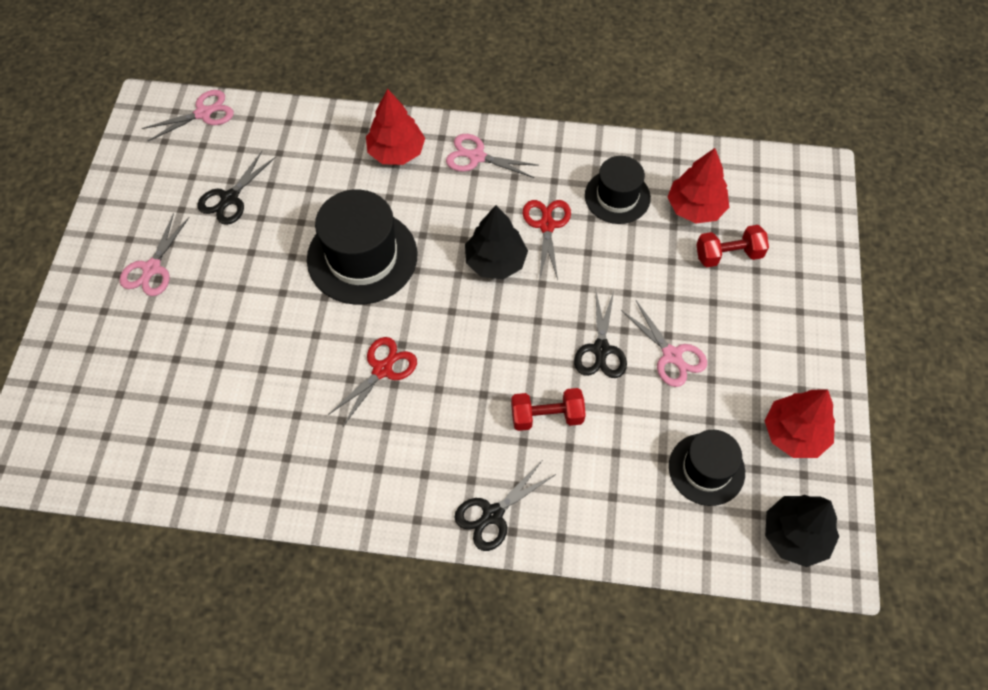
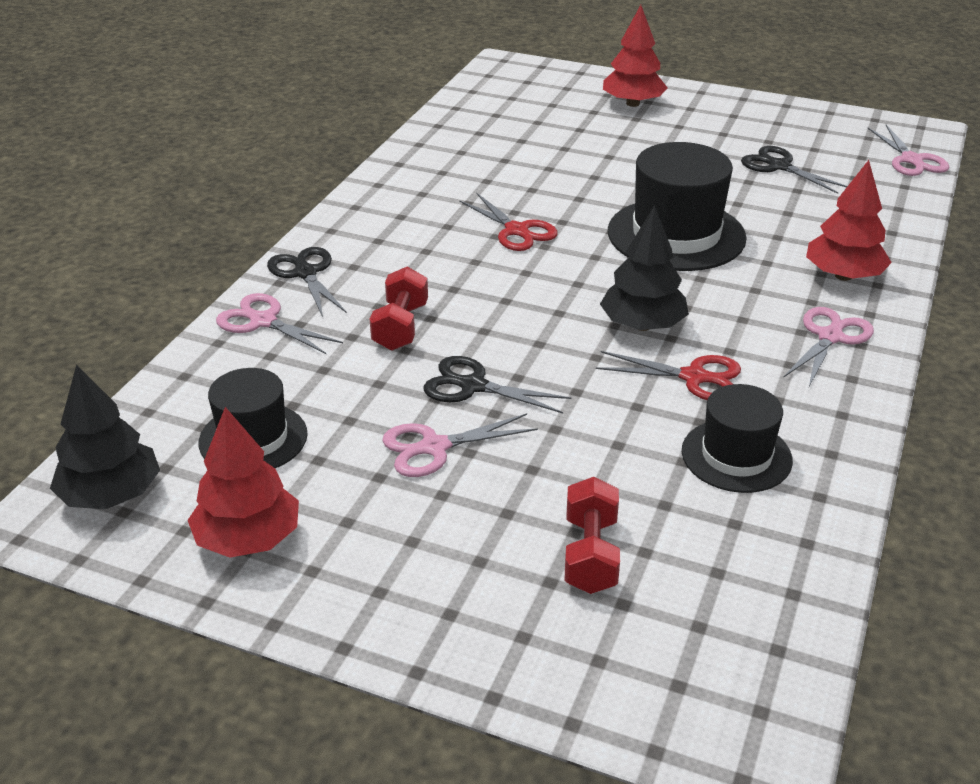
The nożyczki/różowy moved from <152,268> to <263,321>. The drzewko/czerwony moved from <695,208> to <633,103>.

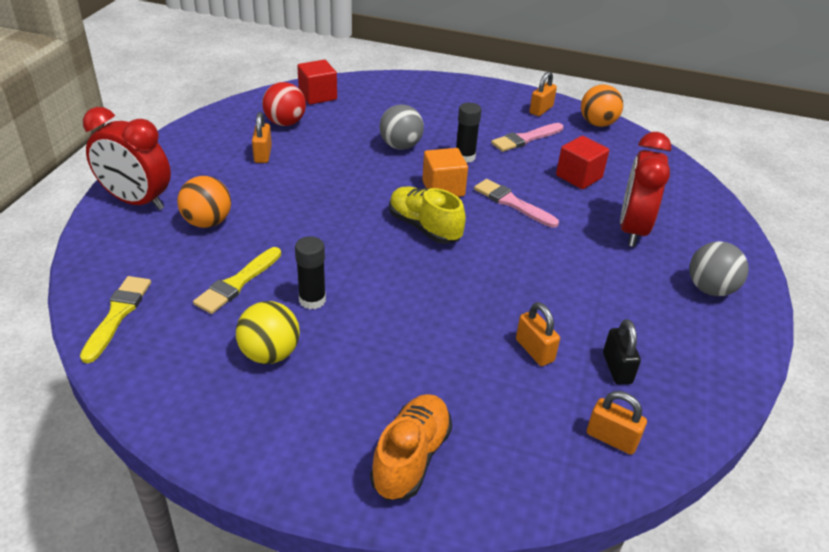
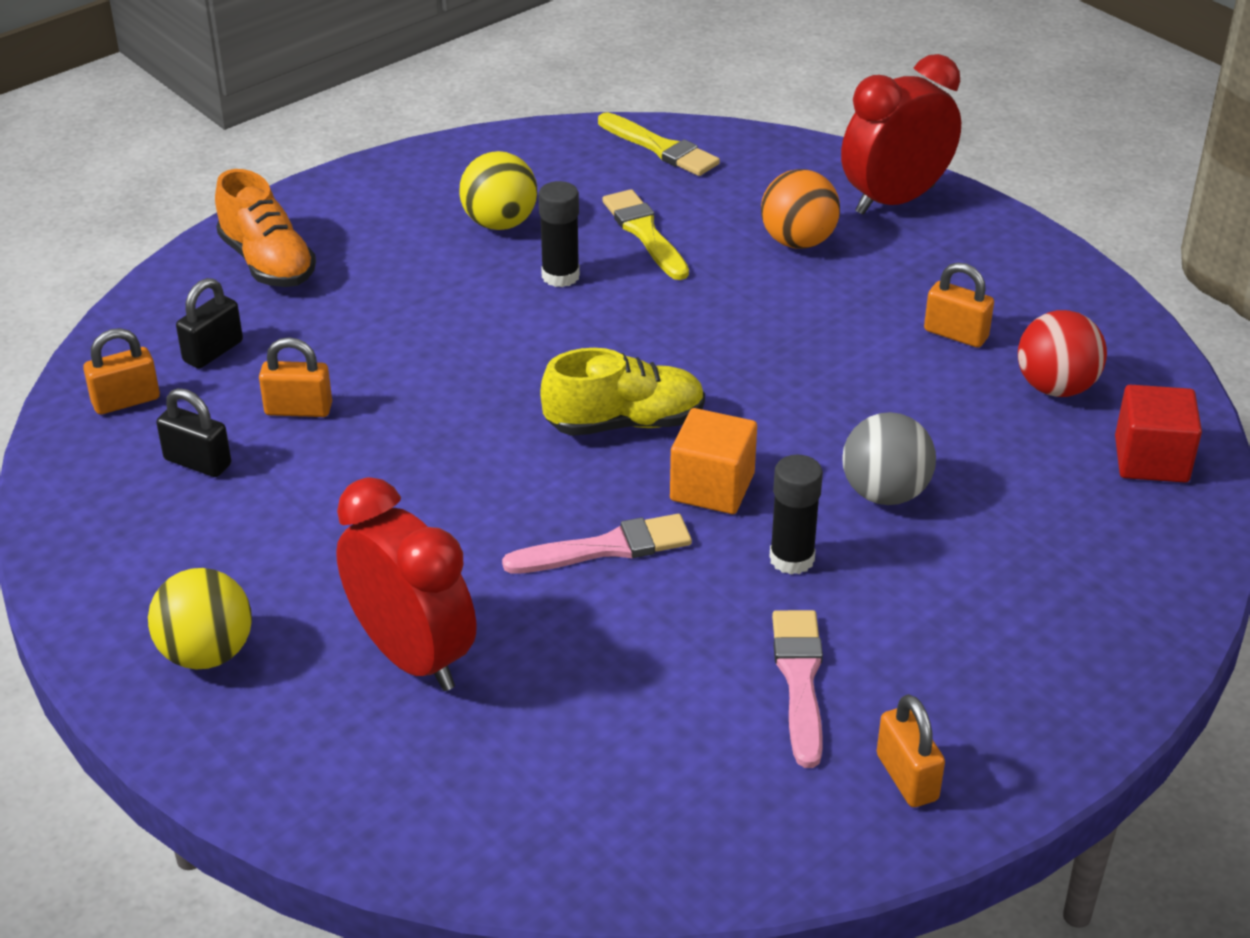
The piłka/szary at <710,289> became the piłka/żółty at <207,654>. The kłódka/czarny at <213,351> appeared. The sześcian/czerwony at <579,177> disappeared. The piłka/pomarańczowy at <597,124> disappeared.

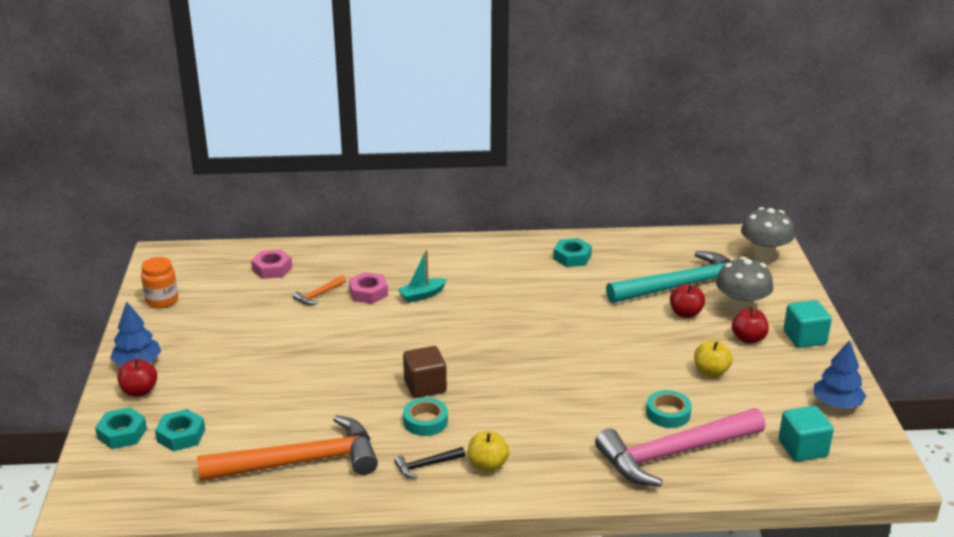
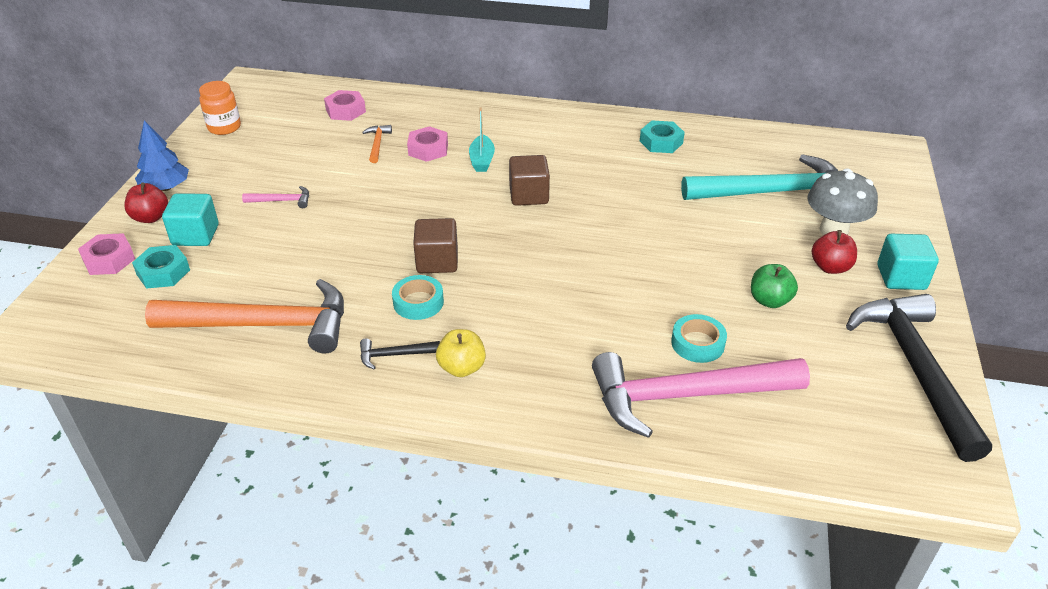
The nakrętka/turkusowy at <122,433> became the nakrętka/różowy at <109,260>. The sześcian/turkusowy moved from <802,448> to <195,235>. The młotek/różowy at <282,201> appeared. The młotek/pomarańczowy at <318,295> turned 120 degrees clockwise. The łódka/turkusowy at <422,295> turned 75 degrees counterclockwise. The sześcian/brązowy at <529,195> appeared. The jabłko/żółty at <711,372> became the jabłko/zielony at <769,300>. The drzewko/niebieski at <836,403> was replaced by the młotek/czarny at <915,369>. The jabłko/czerwony at <685,313> disappeared. The grzyb/szary at <764,256> disappeared.

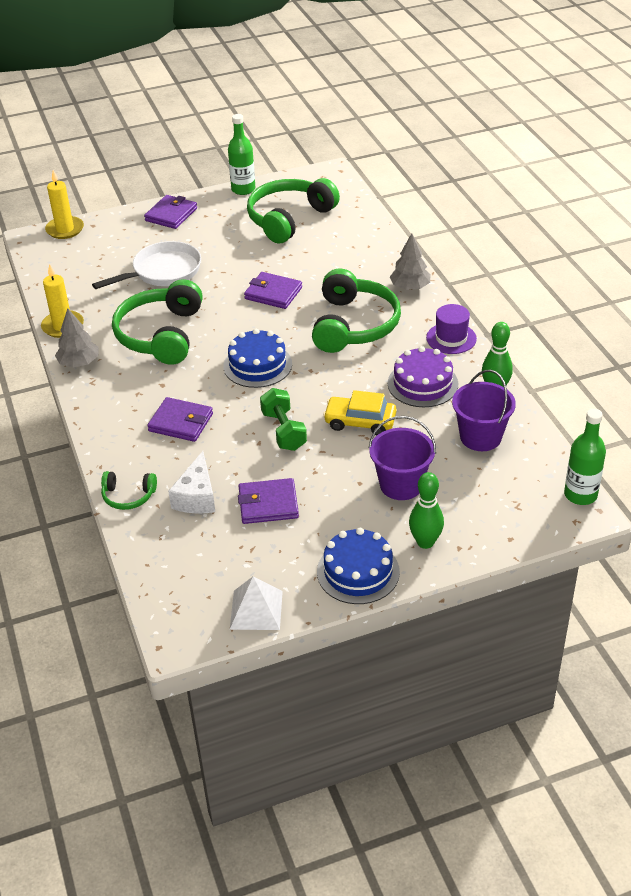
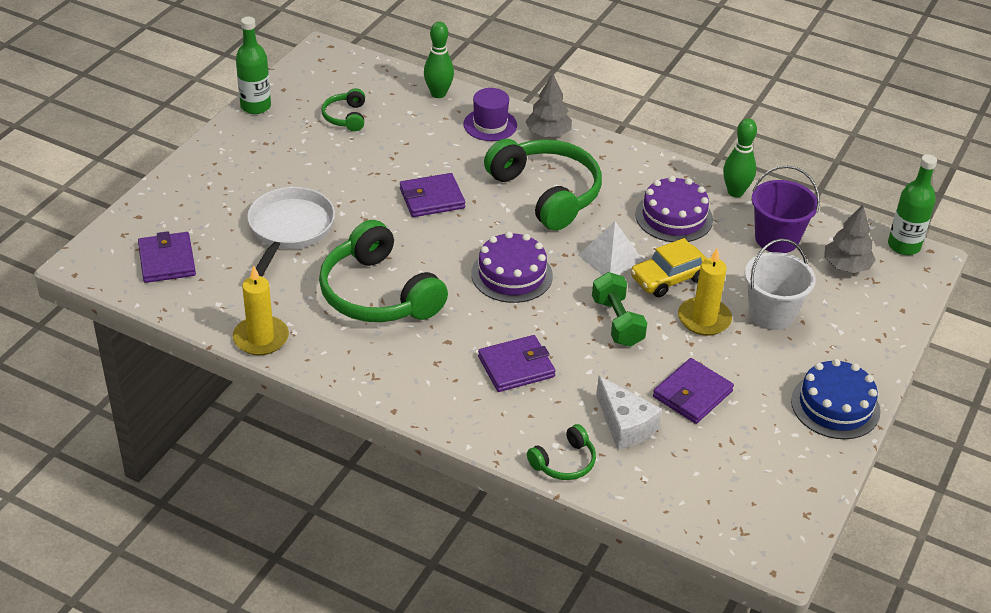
The portfel/fioletowy moved from <171,214> to <167,260>. The słuchawki/zielony at <289,219> changed to 0.47 times the size. The kręgiel/zielony moved from <425,542> to <438,94>. The kapelusz/fioletowy moved from <451,338> to <490,125>. The tort/niebieski at <257,365> became the tort/fioletowy at <511,275>. The piramida/biały moved from <256,610> to <610,258>. The hantel/zielony at <284,431> turned 45 degrees clockwise. The świeca/żółty moved from <65,229> to <704,319>. The wiadro/fioletowy at <401,485> became the wiadro/biały at <771,314>. The drzewko/szary moved from <79,363> to <846,266>.

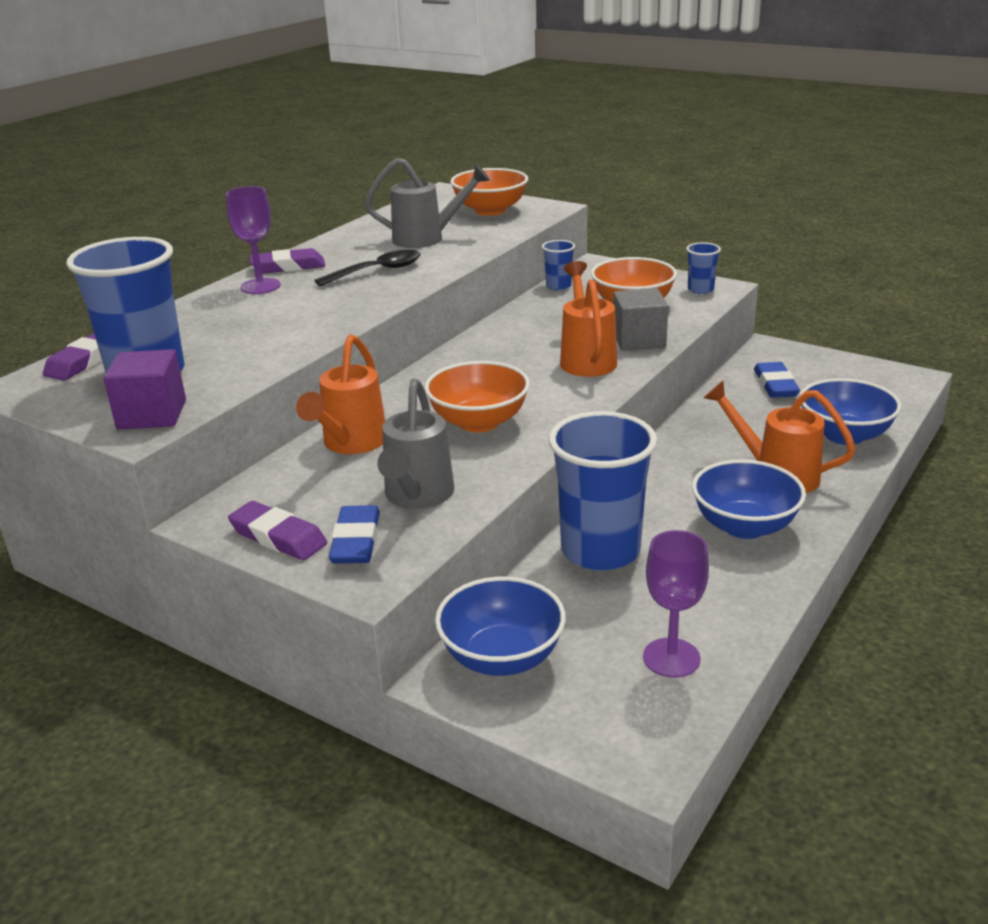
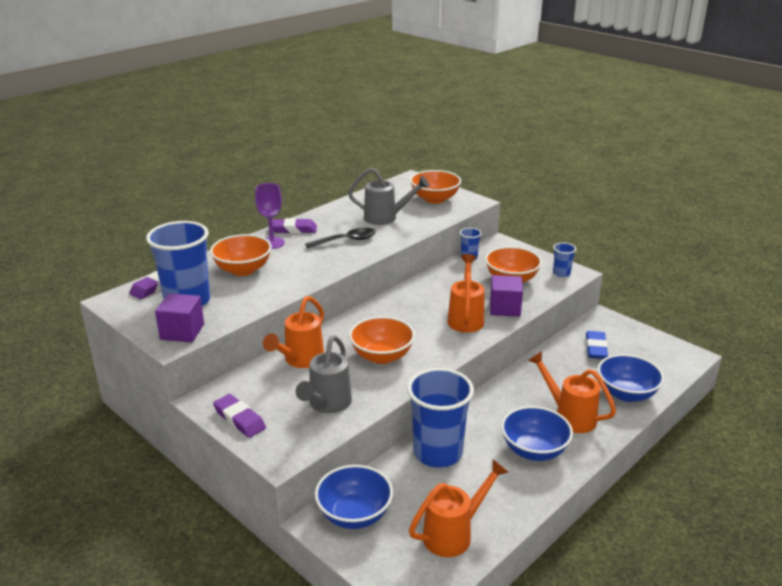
The miska/pomarańczowy at <243,270> appeared. The kielich/fioletowy at <671,658> was replaced by the konewka/pomarańczowy at <454,533>. The sześcian/szary at <639,340> became the sześcian/fioletowy at <505,308>. The gumka do mazania/niebieski at <356,541> disappeared.

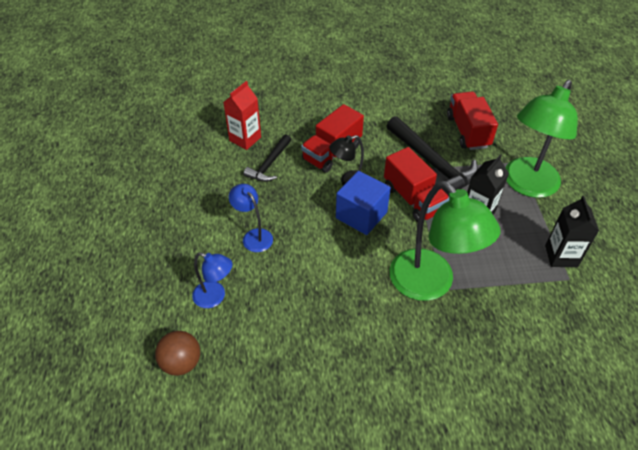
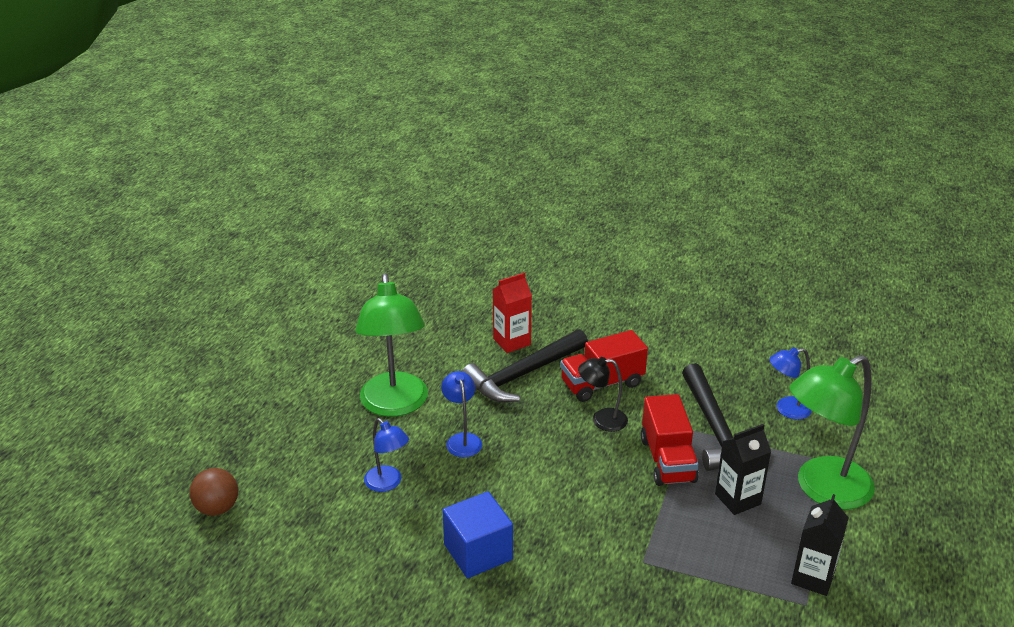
The piłka/brązowy moved from <181,363> to <217,508>. The lampka/zielony moved from <430,285> to <395,405>. The sześcian/niebieski moved from <361,215> to <478,552>. The młotek/czarny at <269,164> changed to 1.70 times the size. The ciężarówka/czerwony at <468,131> was replaced by the lampka/niebieski at <786,409>.

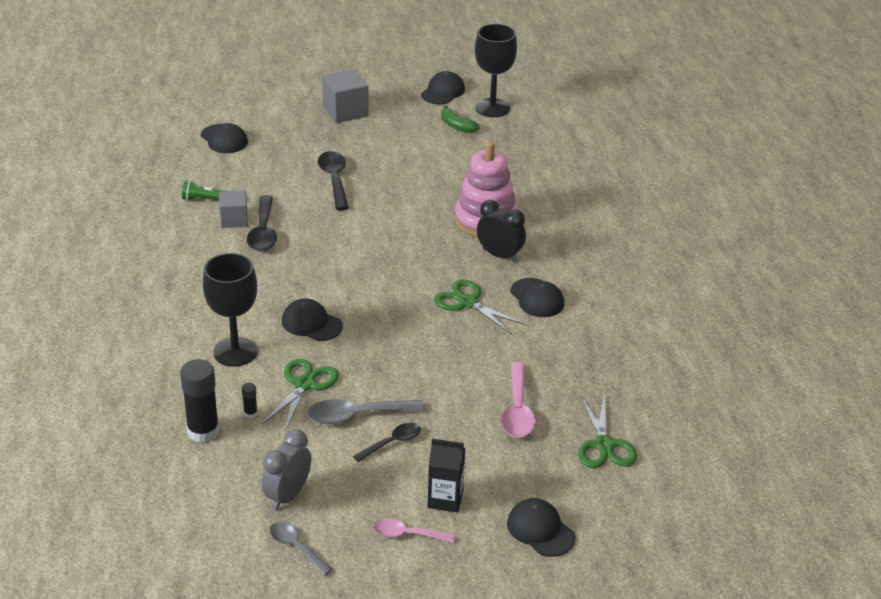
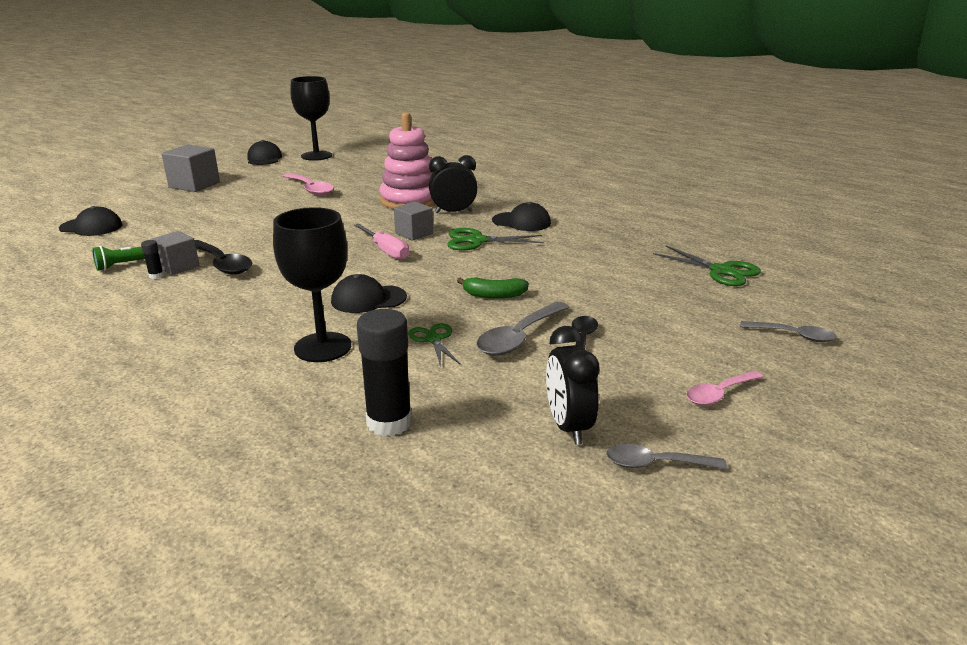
The klej w sztyfcie/czarny moved from <250,413> to <156,276>. The łyżka/różowy moved from <517,410> to <310,189>. The śrubokręt/różowy at <386,251> appeared. The sześcian/szary at <414,233> appeared. The nożyczki/zielony at <304,384> changed to 0.65 times the size. The banan/zielony moved from <456,126> to <493,295>. The budzik/szary at <288,496> became the budzik/czarny at <568,426>. The czapka/czarny at <540,530> was replaced by the łyżka/szary at <793,336>. The łyżka/czarny at <334,180> disappeared. The karton mleka/czarny at <445,499> disappeared.

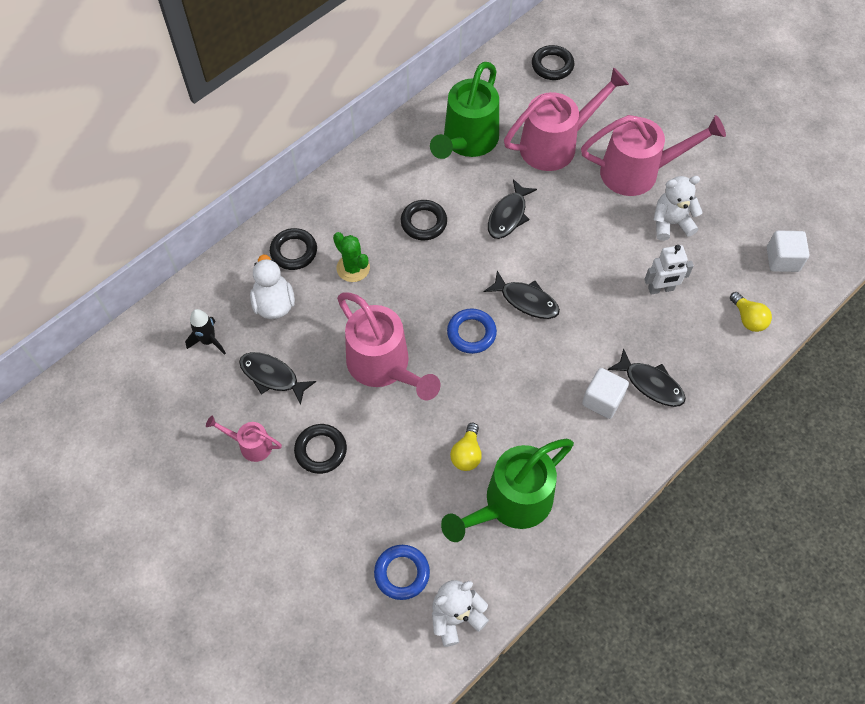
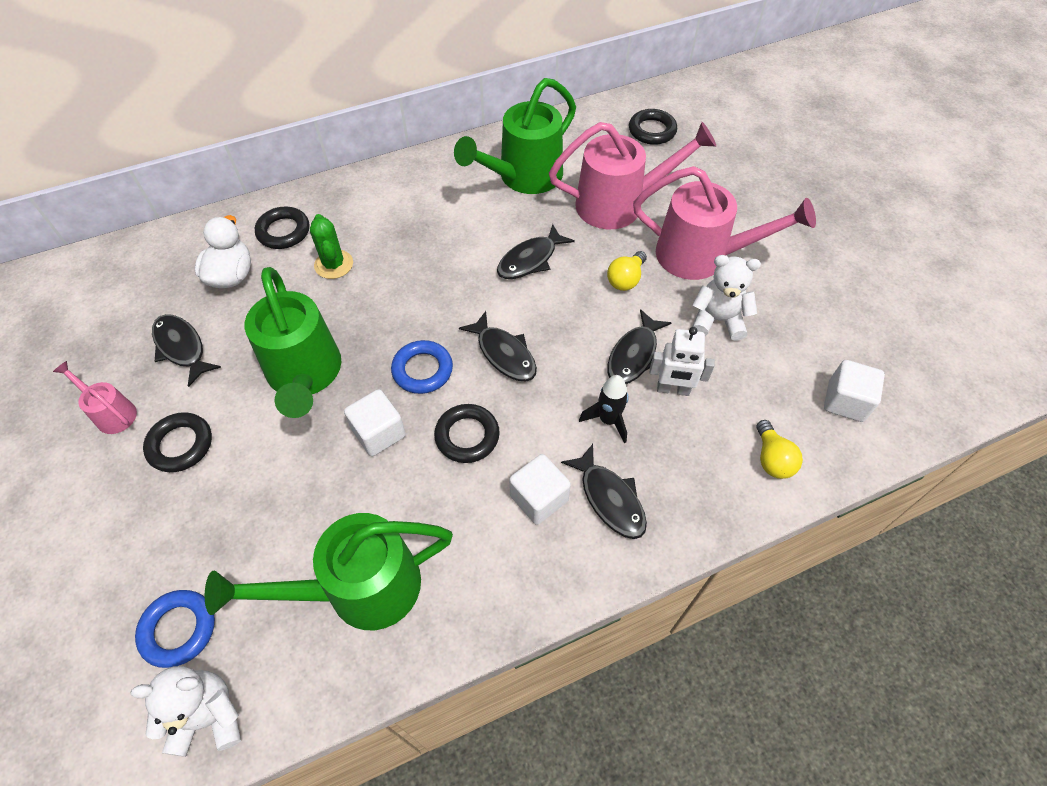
The konewka/różowy at <384,367> became the konewka/zielony at <305,375>. The sześcian/biały at <379,433> appeared. The pierścień/czarny moved from <423,222> to <467,436>. The rakieta/czarny moved from <208,341> to <608,420>. The żarówka/żółty moved from <467,454> to <625,279>. The ryba/czarny at <634,355> appeared.

